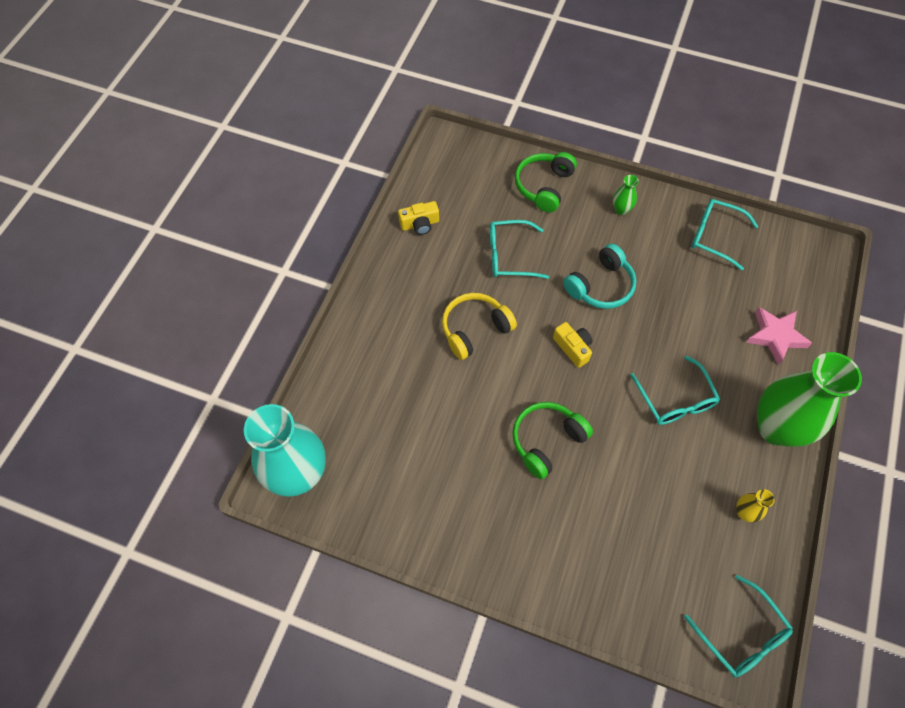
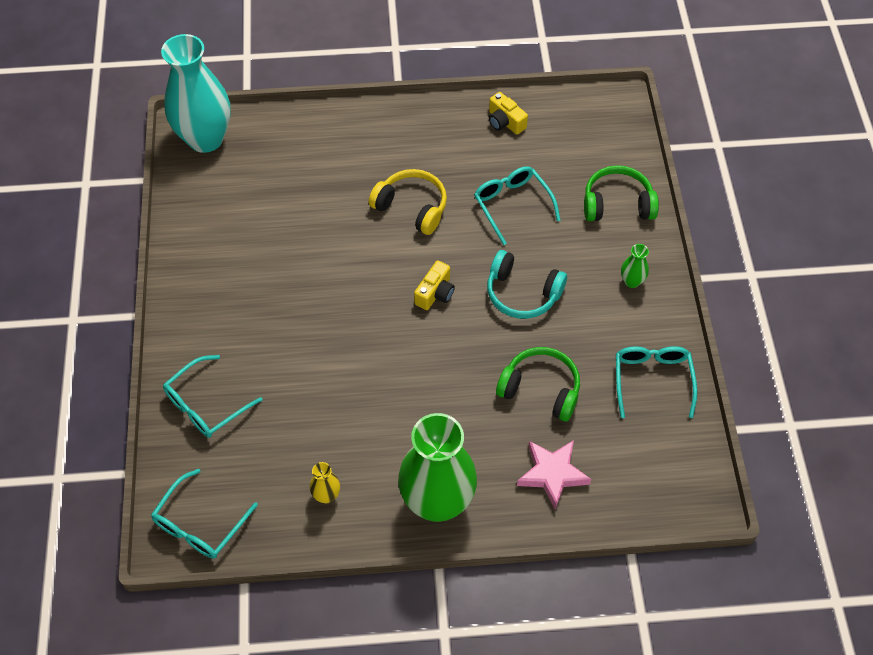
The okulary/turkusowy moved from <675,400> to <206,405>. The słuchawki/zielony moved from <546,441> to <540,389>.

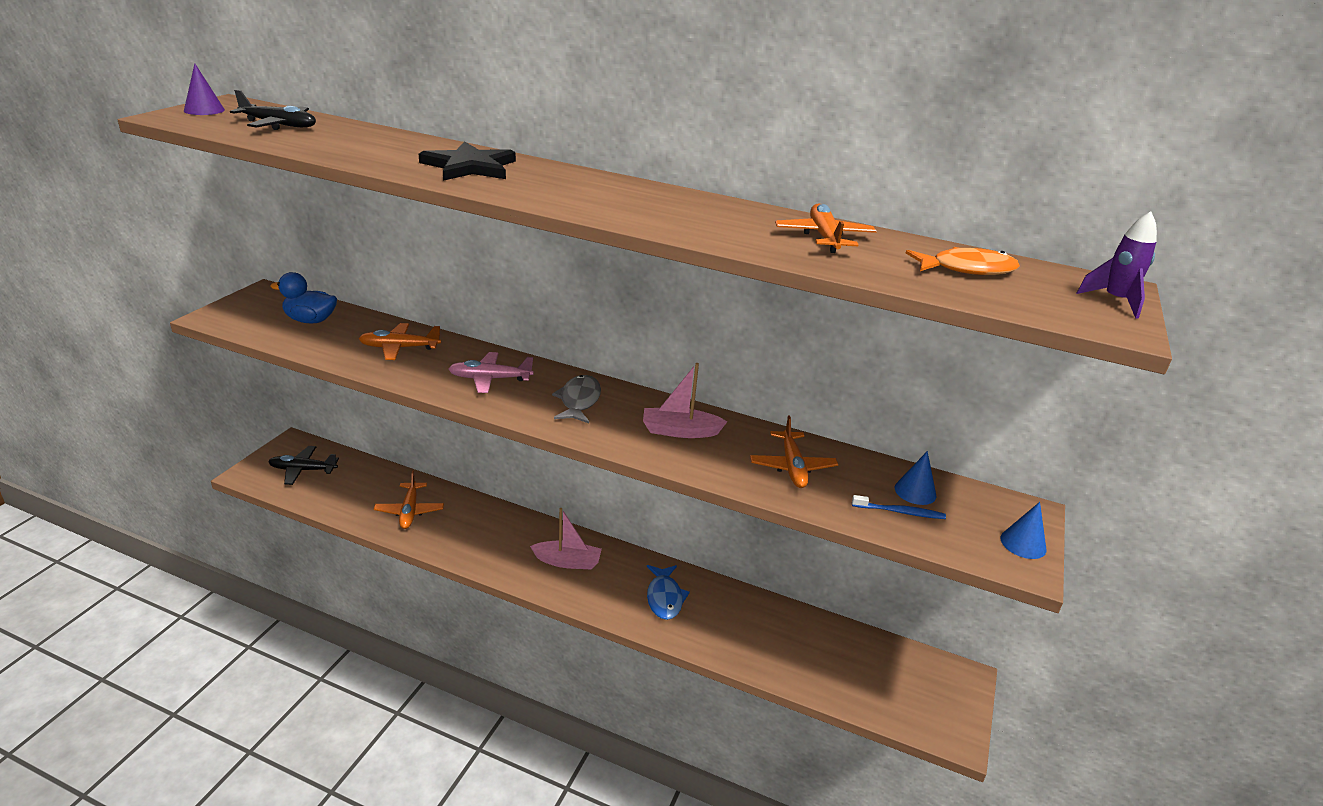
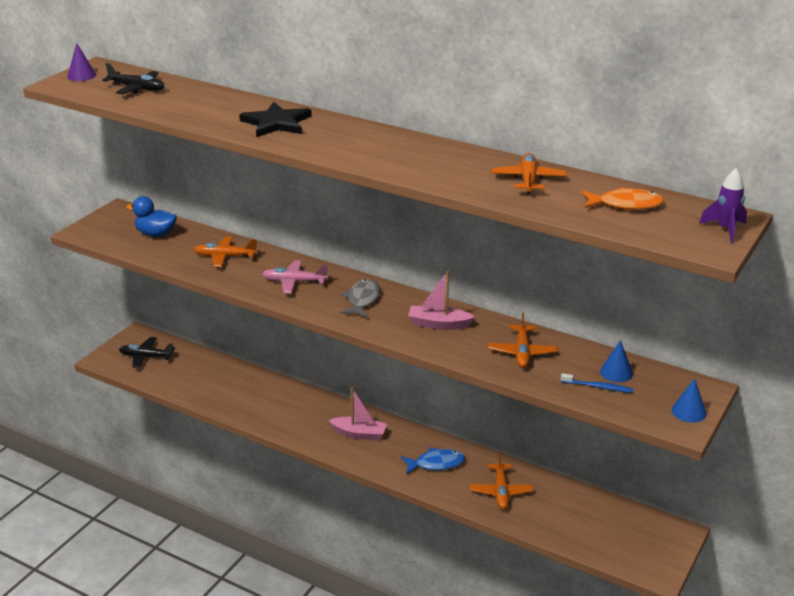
The ryba/niebieski at <664,598> turned 105 degrees counterclockwise. The samolot/pomarańczowy moved from <409,511> to <501,492>.

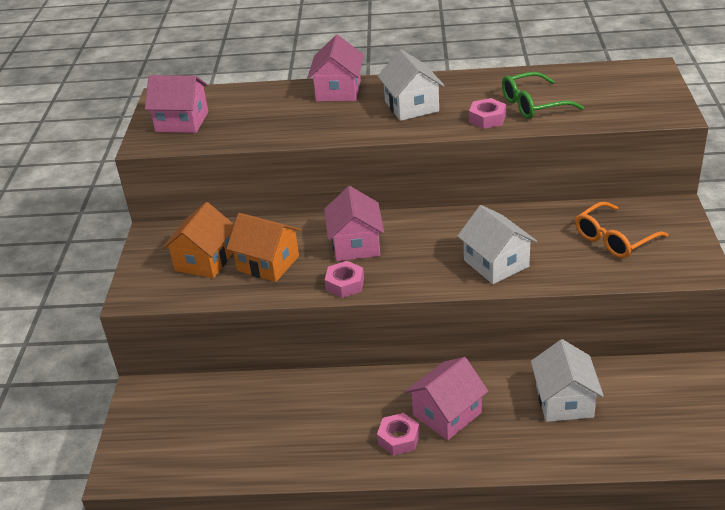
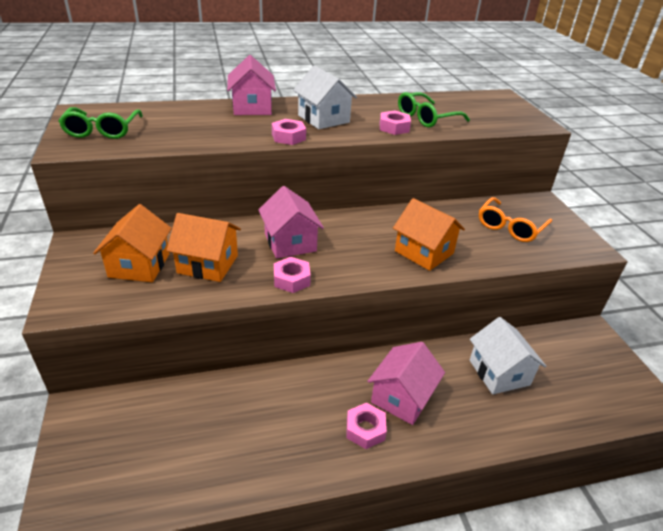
The domek/różowy at <182,122> was replaced by the okulary/zielony at <102,130>. The nakrętka/różowy at <288,137> appeared. The domek/biały at <496,263> became the domek/pomarańczowy at <424,252>.

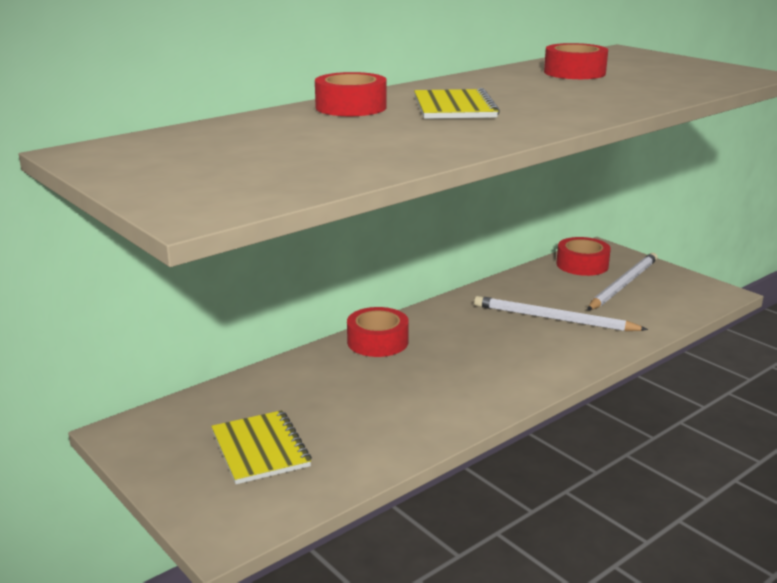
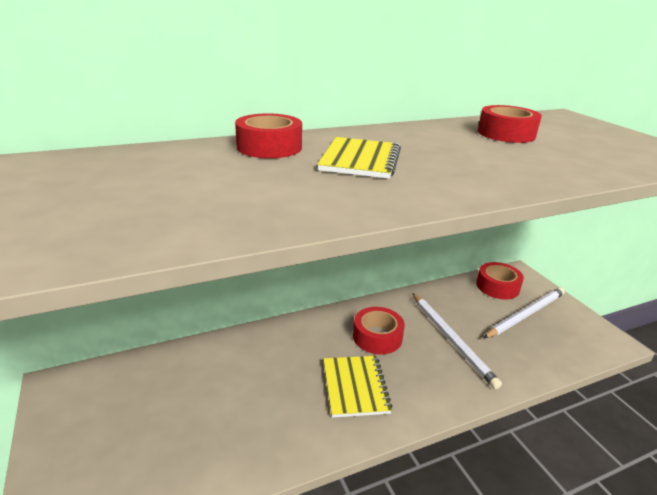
The zeszyt/żółty moved from <260,449> to <355,387>. The taśma klejąca/czerwony moved from <377,342> to <377,337>. The ołówek/biały at <553,319> turned 150 degrees counterclockwise.

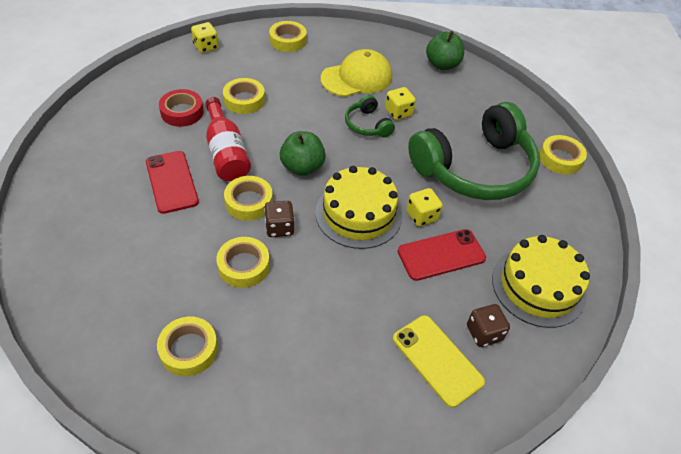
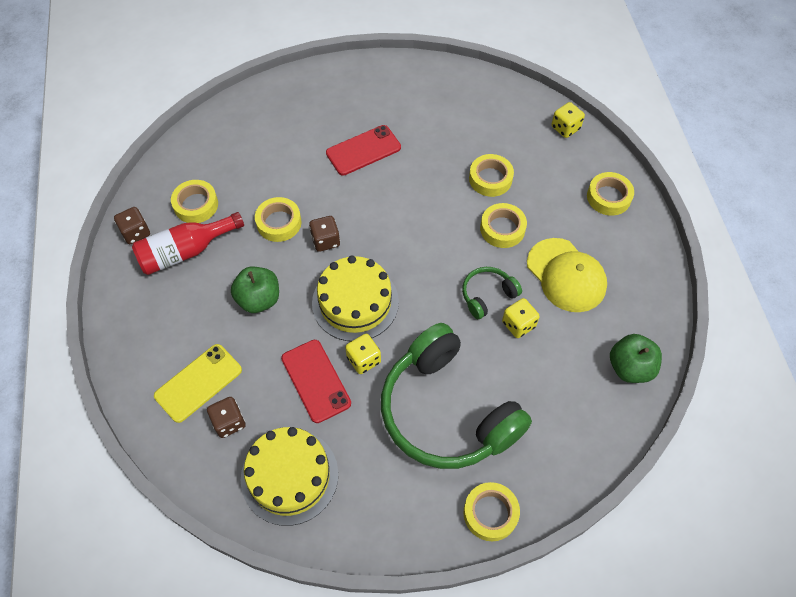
The kostka do gry/brązowy at <136,233> appeared. The butelka/czerwony moved from <226,152> to <186,252>. The jabłko/zielony moved from <302,167> to <259,299>. The taśma klejąca/żółty moved from <249,202> to <502,229>. The taśma klejąca/czerwony at <182,112> disappeared.

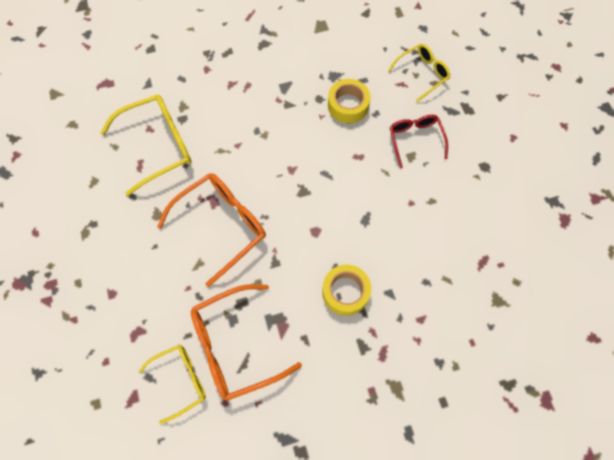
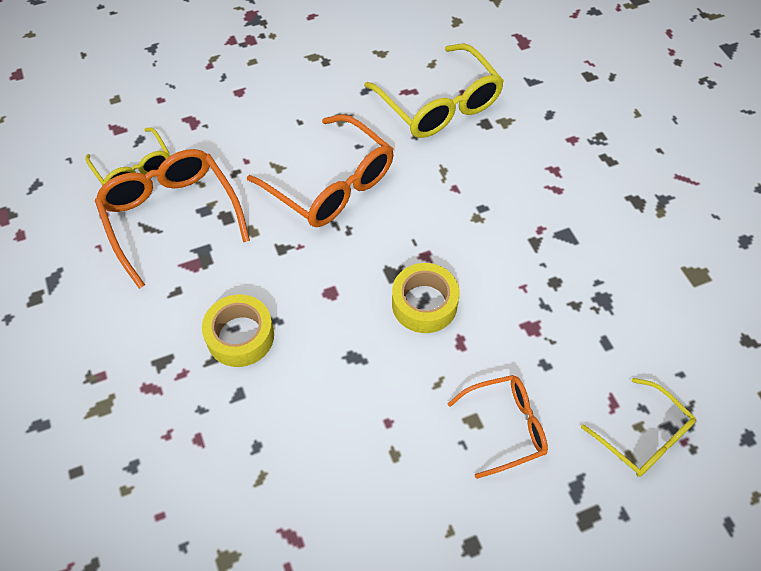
The taśma klejąca/żółty moved from <348,105> to <424,304>. The okulary/czerwony at <415,139> became the okulary/pomarańczowy at <506,427>.

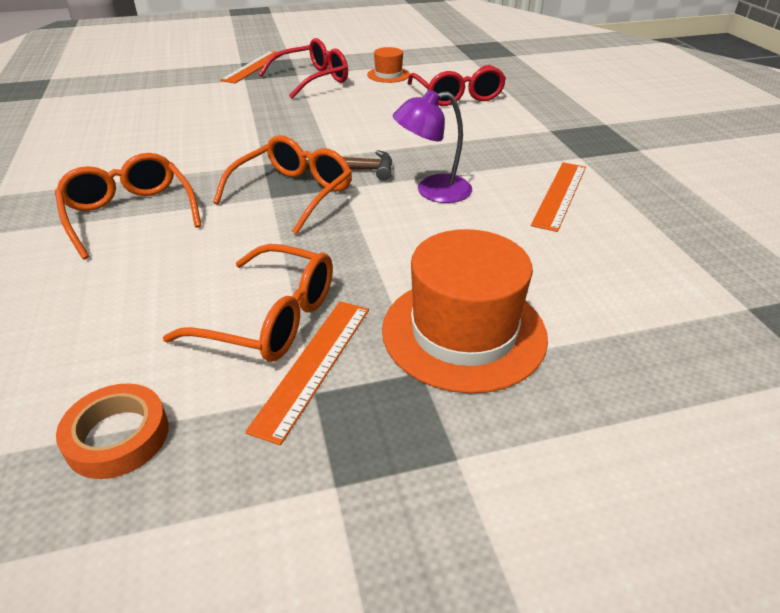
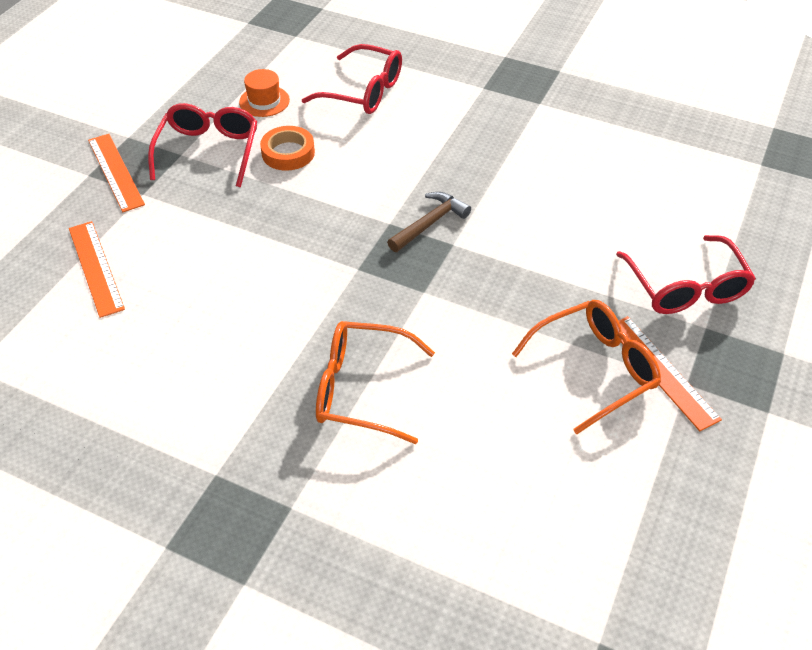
The linijka/pomarańczowy moved from <560,195> to <96,267>. The taśma klejąca/pomarańczowy moved from <117,436> to <288,153>. The kapelusz/pomarańczowy at <463,332> was replaced by the okulary/czerwony at <686,288>. The okulary/pomarańczowy at <293,193> disappeared. The lampka/fioletowy at <432,191> disappeared.

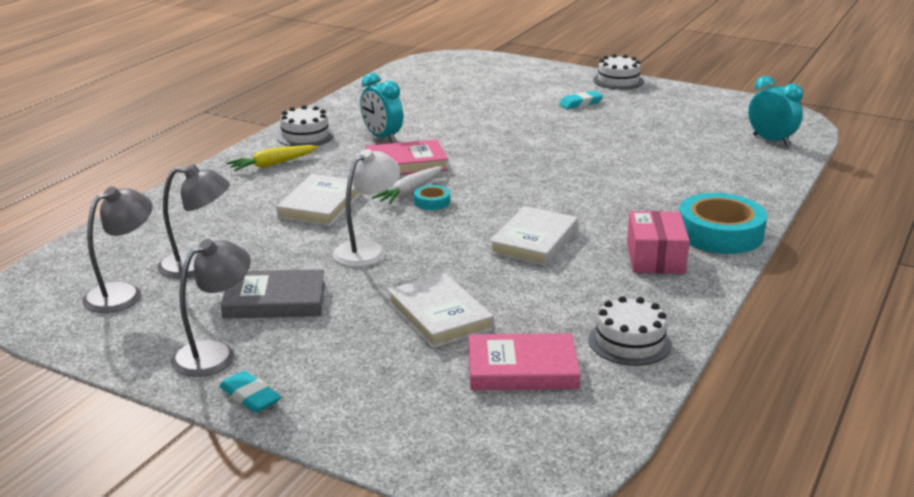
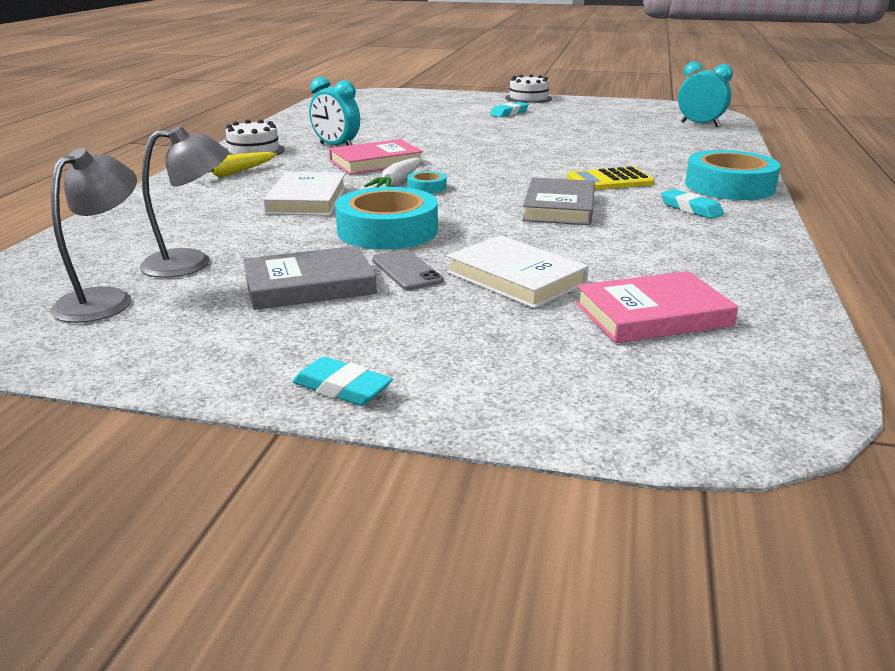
The lampka/biały at <367,250> was replaced by the taśma klejąca/turkusowy at <387,230>. The telefon/szary at <407,270> appeared. The książka/biały at <534,241> became the książka/szary at <559,207>. The kalkulator/żółty at <610,181> appeared. The pudełko/różowy at <655,258> was replaced by the gumka do mazania/turkusowy at <690,209>. The lampka/szary at <215,354> disappeared. The tort/biały at <629,342> disappeared.

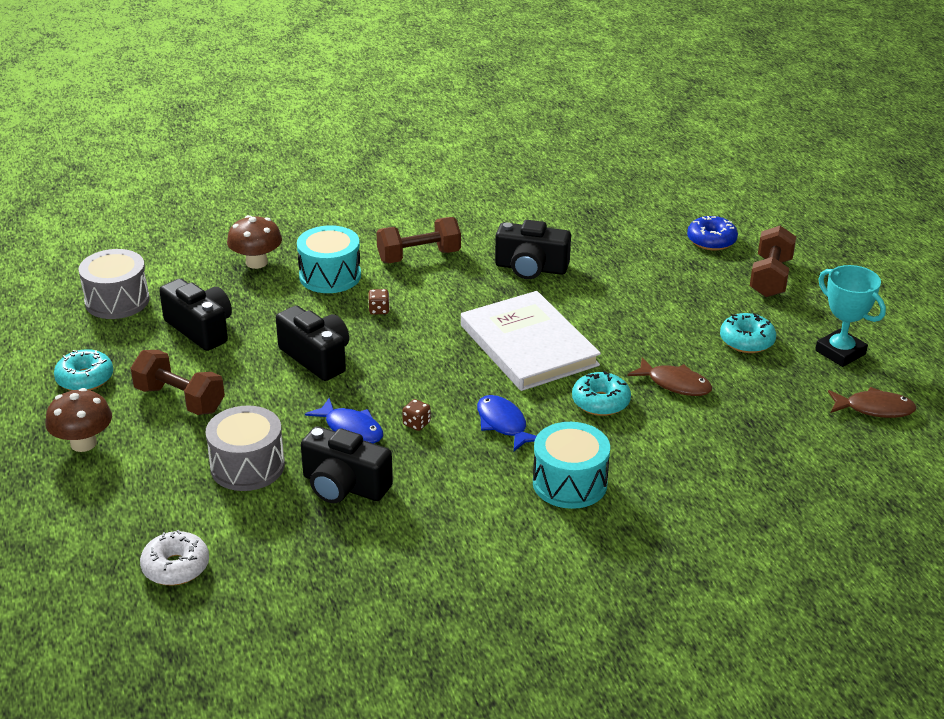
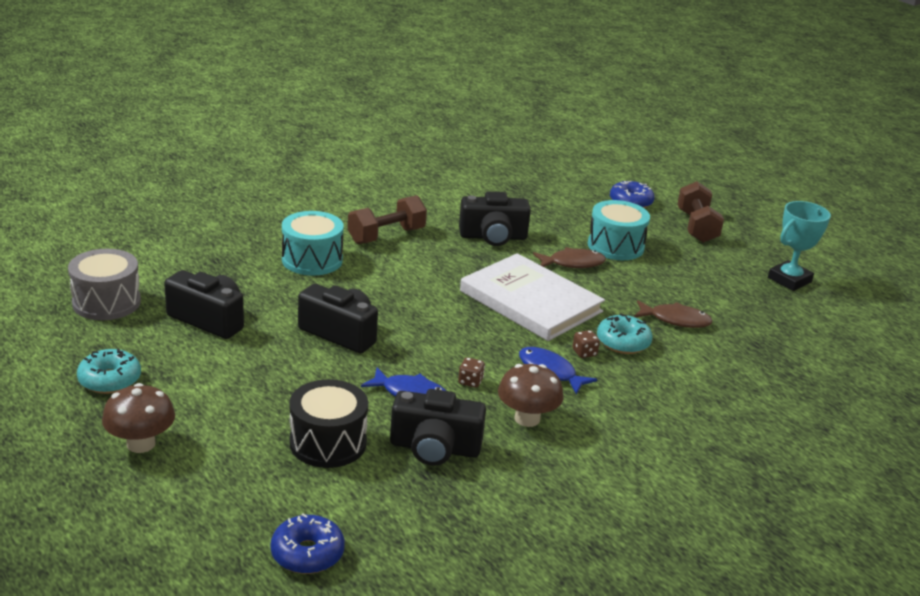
The donut/biały at <176,567> became the donut/niebieski at <307,553>. The bęben/szary at <247,466> became the bęben/czarny at <328,443>. The grzyb/brązowy moved from <256,262> to <527,418>. The ryba/brązowy moved from <874,409> to <573,263>. The kostka do gry/brązowy moved from <379,310> to <584,353>. The bęben/turkusowy moved from <569,483> to <615,246>. The puchar/turkusowy at <840,352> turned 75 degrees counterclockwise. The hantel/brązowy at <180,399> disappeared. The donut/turkusowy at <746,341> disappeared.

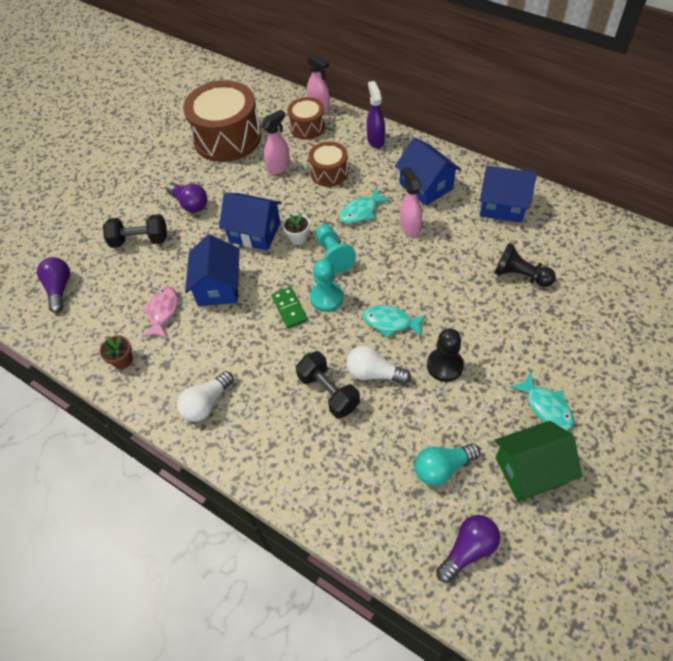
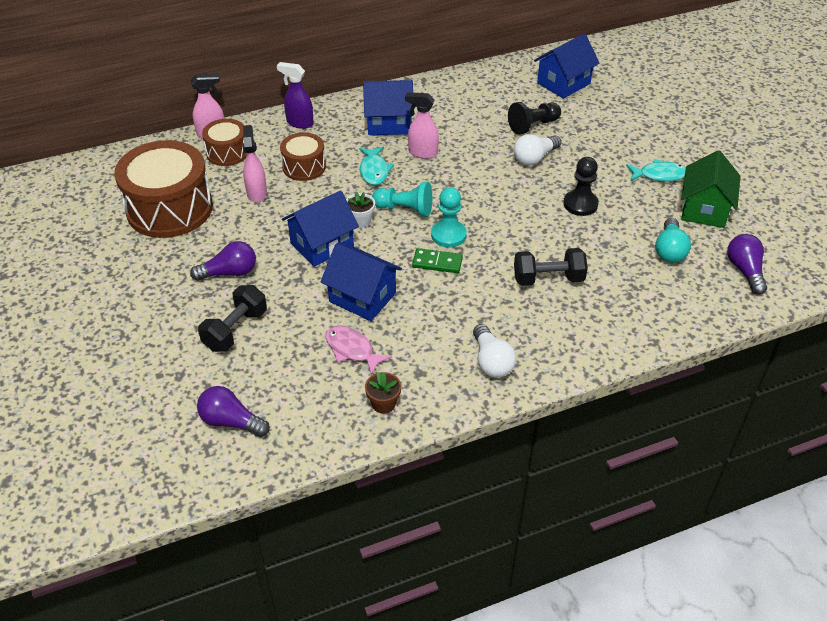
The żarówka/biały moved from <374,373> to <534,158>. The domek/niebieski moved from <503,206> to <563,83>. The ryba/turkusowy at <390,322> disappeared.

